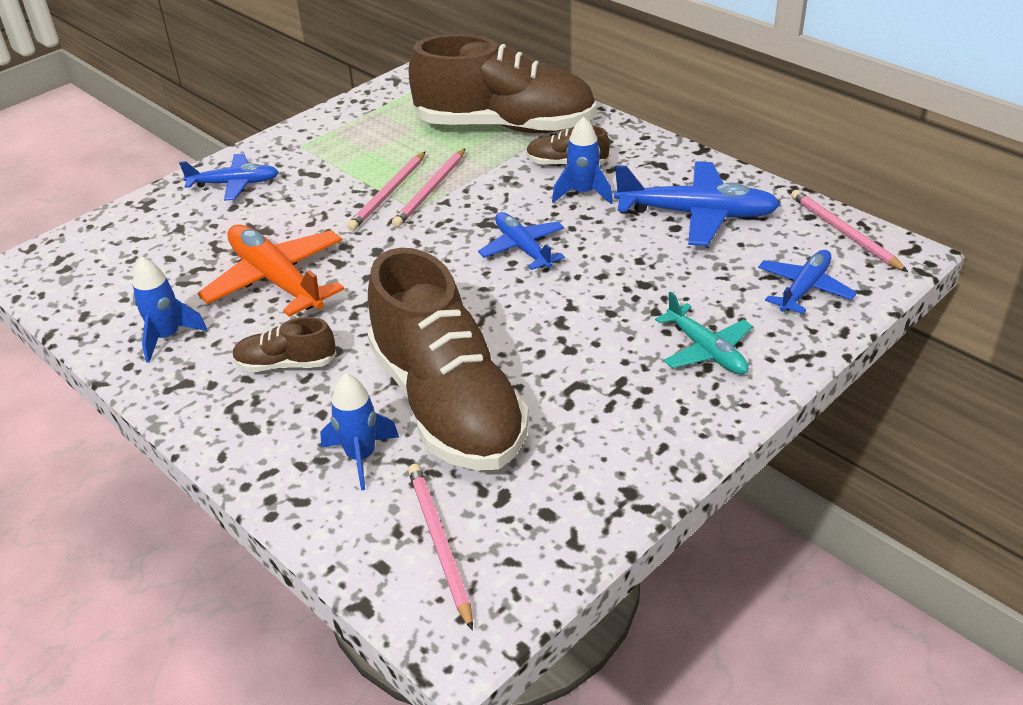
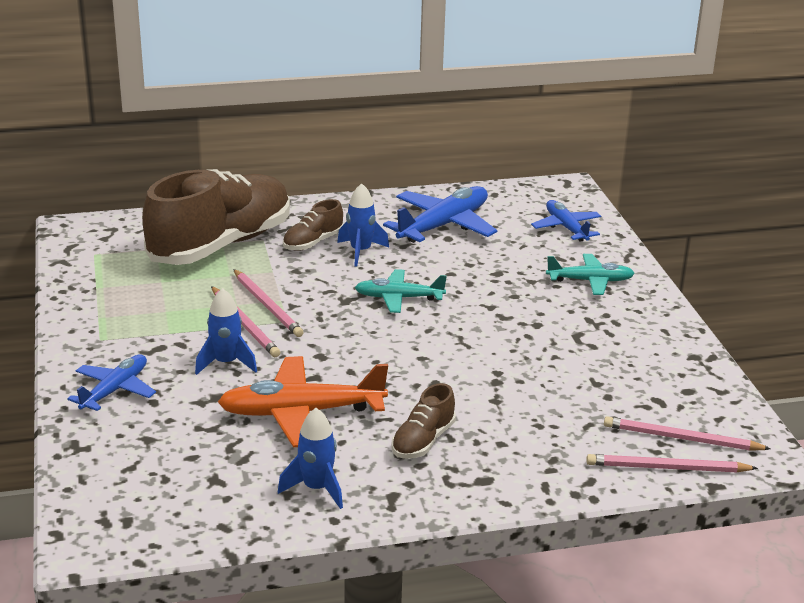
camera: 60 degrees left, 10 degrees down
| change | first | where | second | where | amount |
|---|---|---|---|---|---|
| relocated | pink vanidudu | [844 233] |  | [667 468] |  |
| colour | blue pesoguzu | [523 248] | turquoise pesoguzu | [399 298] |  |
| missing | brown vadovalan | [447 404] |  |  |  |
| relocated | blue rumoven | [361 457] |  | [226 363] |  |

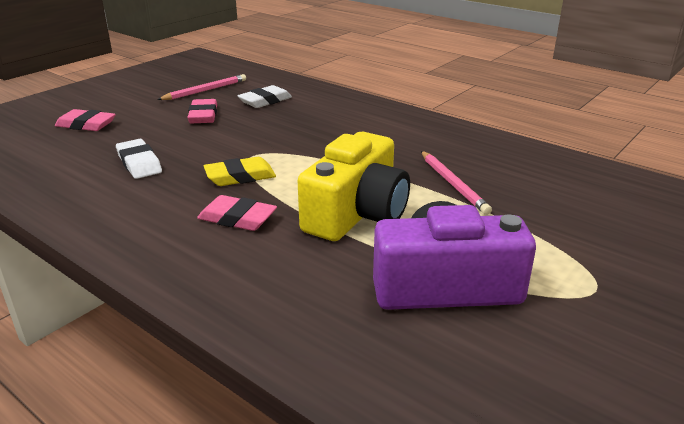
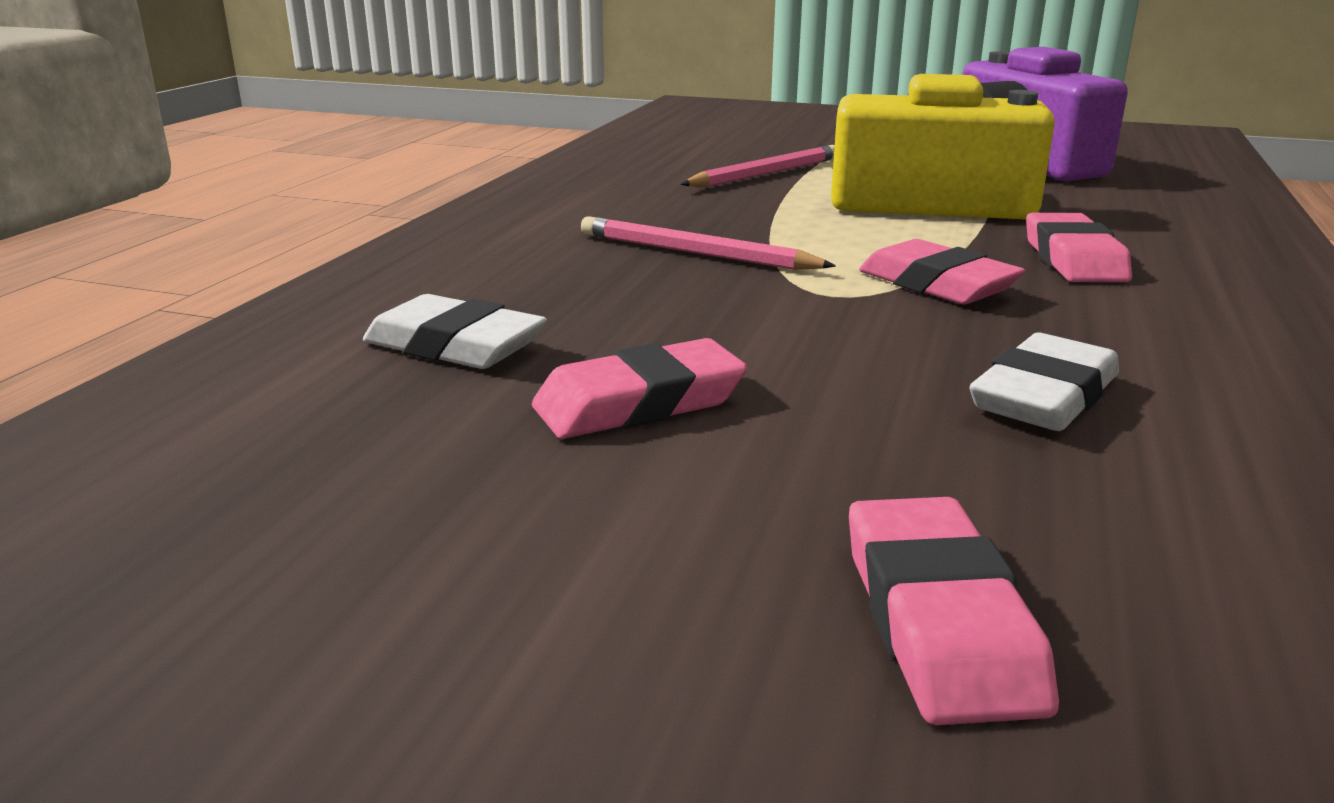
camera: 110 degrees left, 5 degrees down
| change | first | where | second | where | amount |
|---|---|---|---|---|---|
| relocated | pink vanidudu | [205 90] |  | [696 253] |  |
| colour | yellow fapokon | [240 176] | pink fapokon | [937 284] |  |

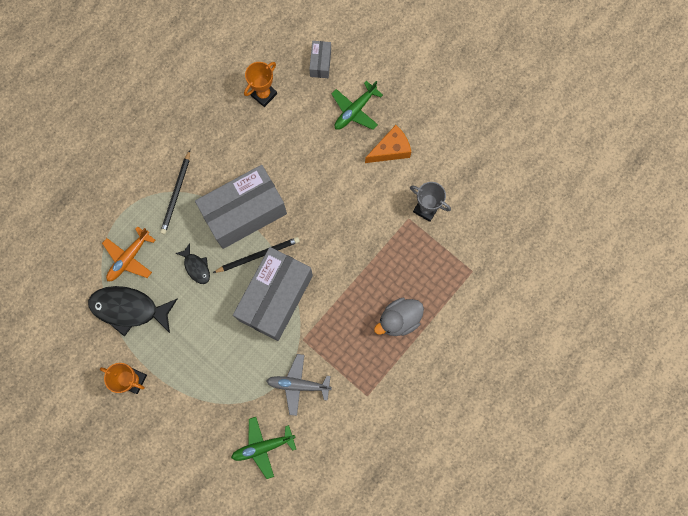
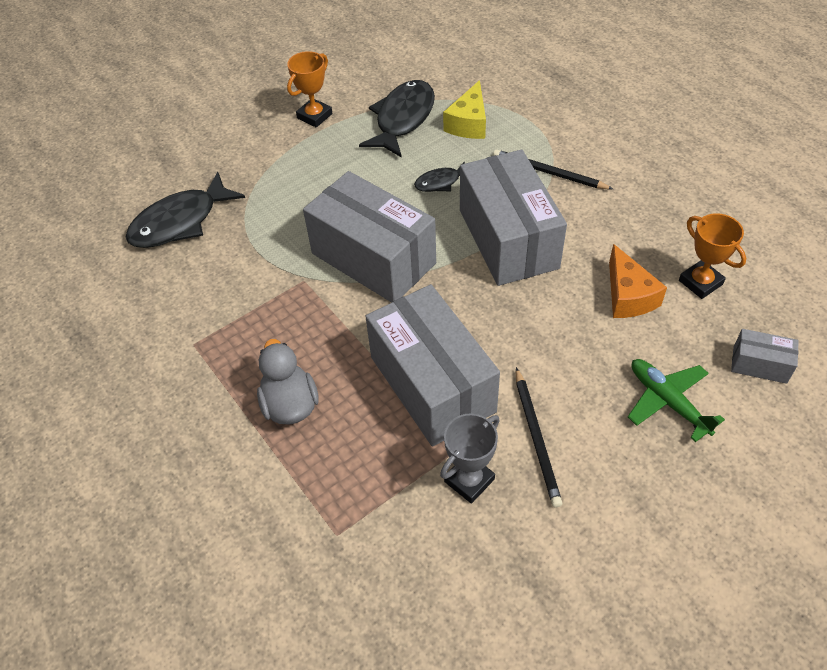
camera: 105 degrees right, 25 degrees down
| change | first | where | second | where | amount |
|---|---|---|---|---|---|
| relocated | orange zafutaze | [390 150] |  | [628 296] |  |
| exchanged | orange pesoguzu | [129 258] | yellow zafutaze | [468 123] |  |
| relocated | black vanidudu | [258 255] |  | [536 438] |  |
| missing | grey pesoguzu | [298 385] |  |  |  |
| exchanged | green pesoguzu | [263 447] | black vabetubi | [180 222] |  |
| appeared |  |  | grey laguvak | [432 384] |  |

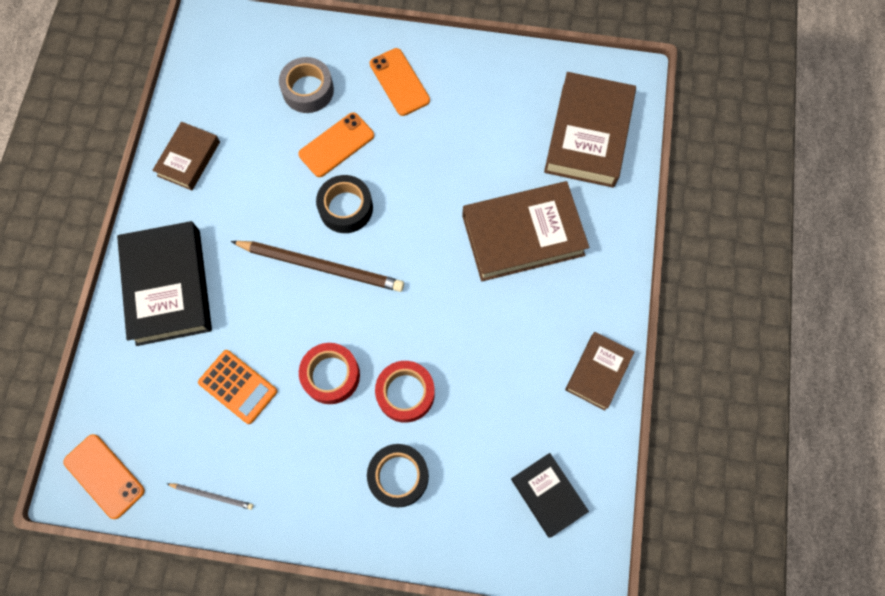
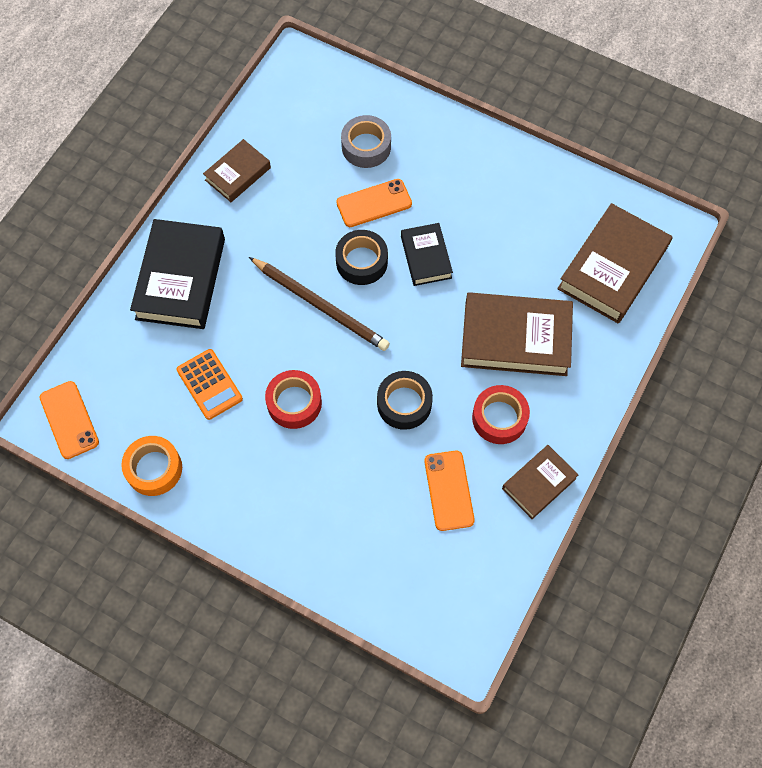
camera: 20 degrees right, 5 degrees down
| change | first | where | second | where | amount |
|---|---|---|---|---|---|
| relocated | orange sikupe | [399 82] |  | [449 490] |  |
| relocated | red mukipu | [405 393] |  | [499 418] |  |
| relocated | black mukipu | [398 476] |  | [404 403] |  |
| relocated | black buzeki | [548 495] |  | [426 257] |  |
| exchanged | grey vanidudu | [212 495] | orange mukipu | [154 468] |  |

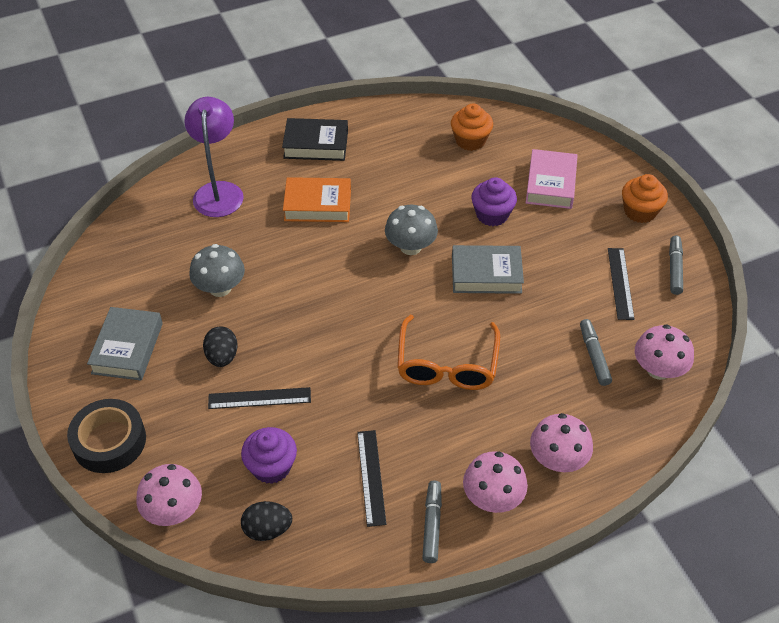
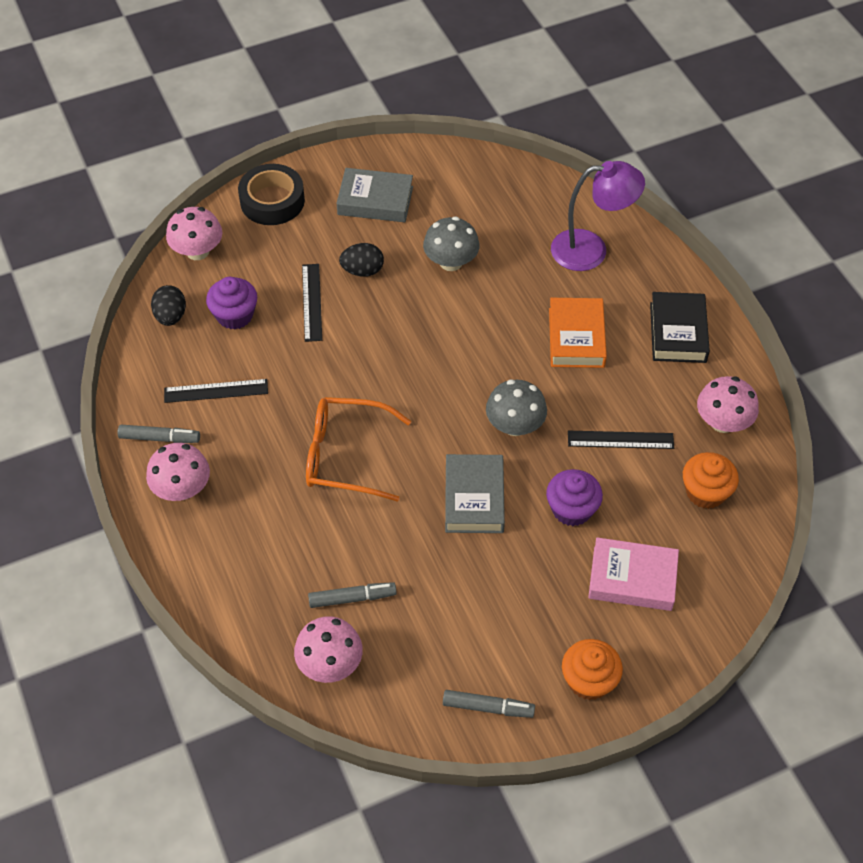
camera: 90 degrees right, 5 degrees up
| change | first | where | second | where | amount |
|---|---|---|---|---|---|
| relocated | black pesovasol | [620 283] |  | [620 440] |  |
| relocated | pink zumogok | [557 459] |  | [722 422] |  |

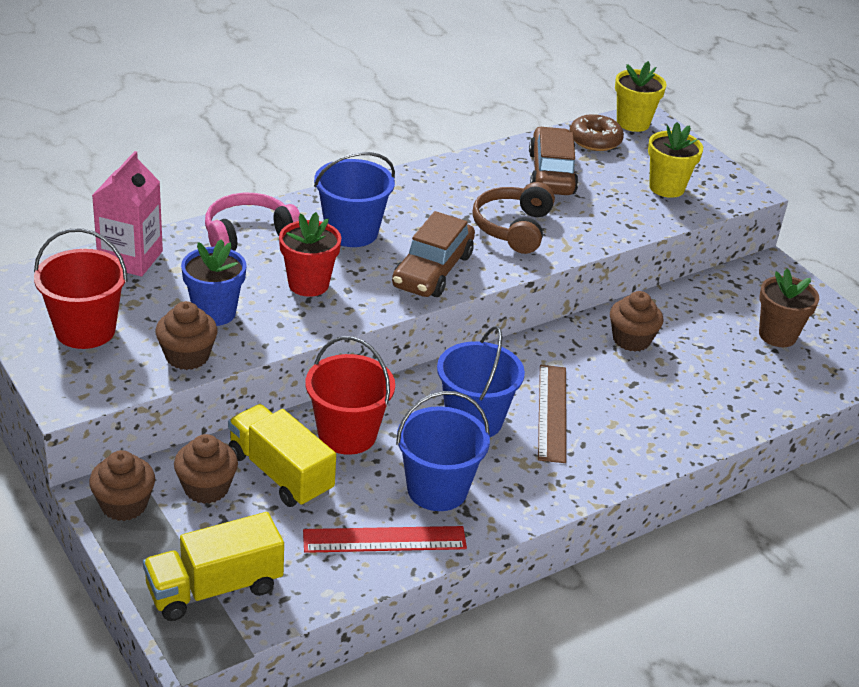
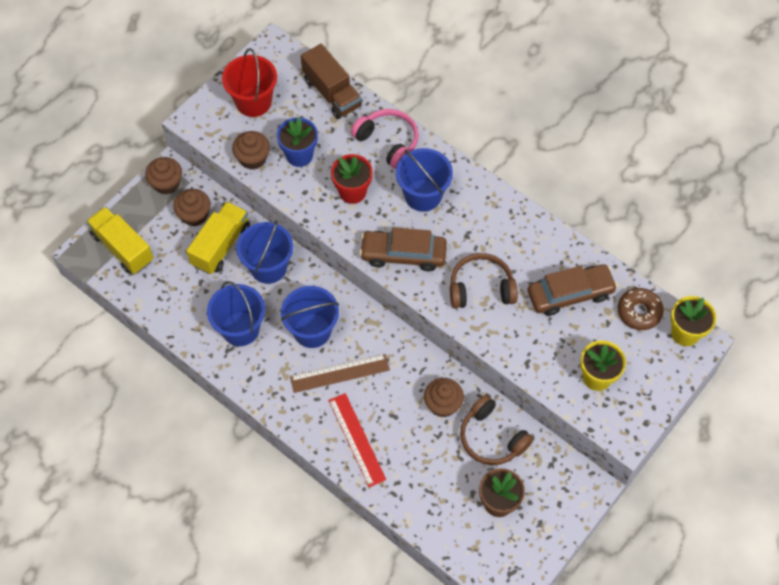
camera: 75 degrees right, 25 degrees up
| change | first | where | second | where | amount |
|---|---|---|---|---|---|
| exchanged | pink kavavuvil | [130 258] | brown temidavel | [332 93] |  |
| colour | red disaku | [347 434] | blue disaku | [268 267] |  |
| relocated | red pesovasol | [384 540] |  | [356 439] |  |
| appeared |  |  | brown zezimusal | [491 438] |  |

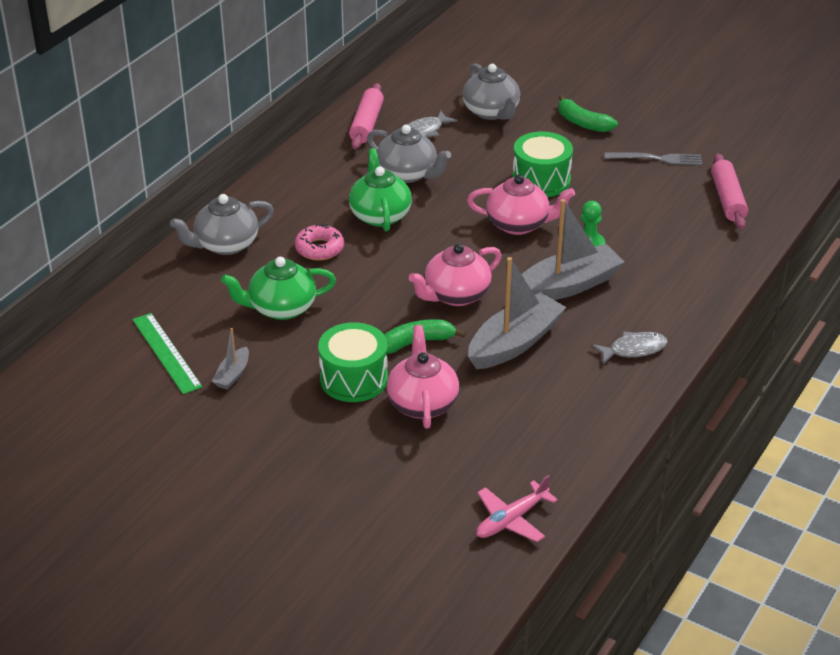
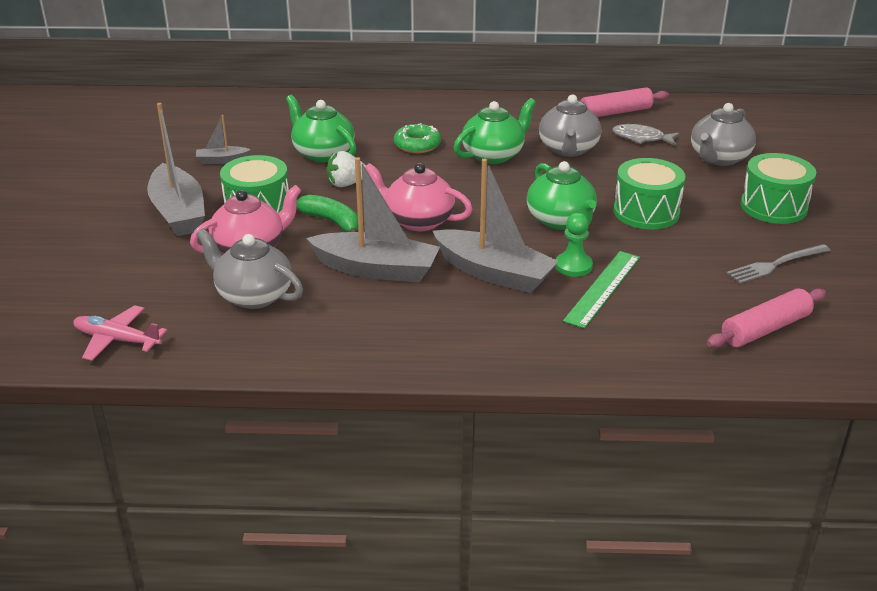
camera: 60 degrees right, 5 degrees down
| change | first | where | second | where | amount |
|---|---|---|---|---|---|
| exchanged | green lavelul | [582 123] | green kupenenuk | [773 207] |  |
| spun | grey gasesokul | [657 159] |  | [775 265] | 90 degrees clockwise |
| colour | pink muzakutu | [519 224] | green muzakutu | [561 220] |  |
| relocated | grey muzakutu | [225 245] |  | [253 296] |  |
| colour | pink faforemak | [319 248] | green faforemak | [417 145] |  |
| relocated | green pesovasol | [166 353] |  | [602 288] |  |
| missing | grey vabetubi | [633 349] |  |  |  |
| appeared |  |  | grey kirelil | [178 212] |  |
| appeared |  |  | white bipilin | [346 184] |  |

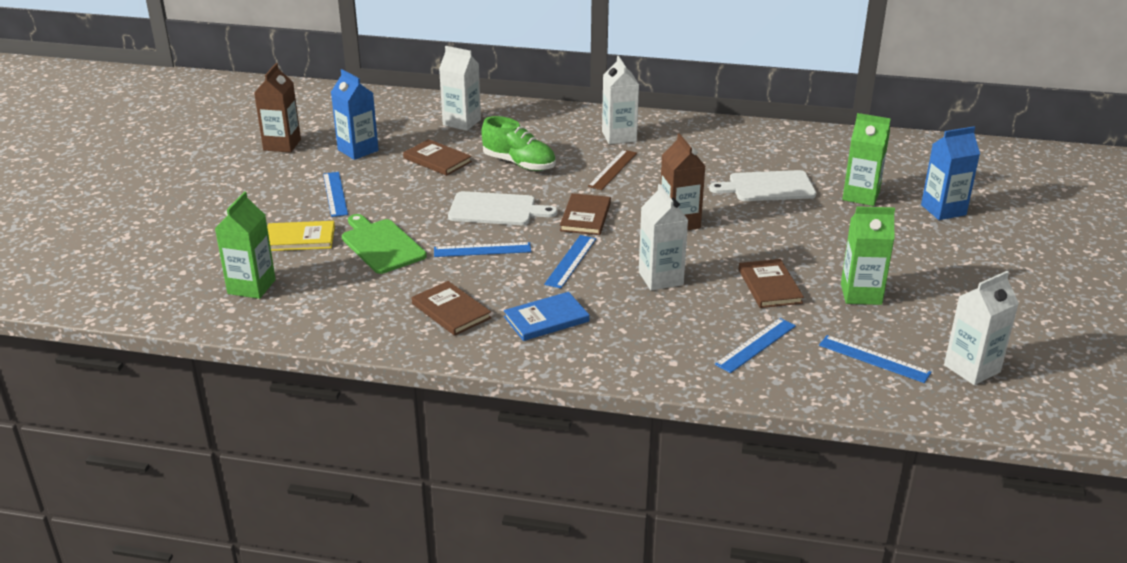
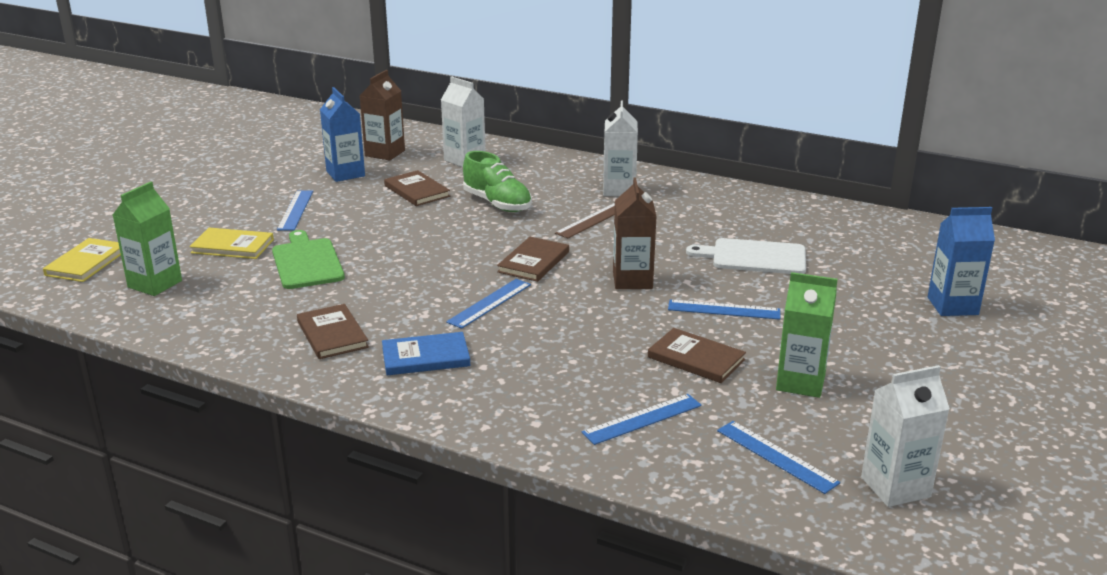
camera: 15 degrees right, 5 degrees down
| change | first | where | second | where | amount |
|---|---|---|---|---|---|
| relocated | brown kavavuvil | [282 145] |  | [385 153] |  |
| missing | green kavavuvil | [861 196] |  |  |  |
| missing | white kavavuvil | [660 278] |  |  |  |
| missing | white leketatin | [496 209] |  |  |  |
| relocated | blue pesovasol | [482 250] |  | [724 310] |  |
| spun | brown buzeki | [769 286] |  | [696 359] | 60 degrees counterclockwise |
| appeared |  |  | yellow buzeki | [86 263] |  |

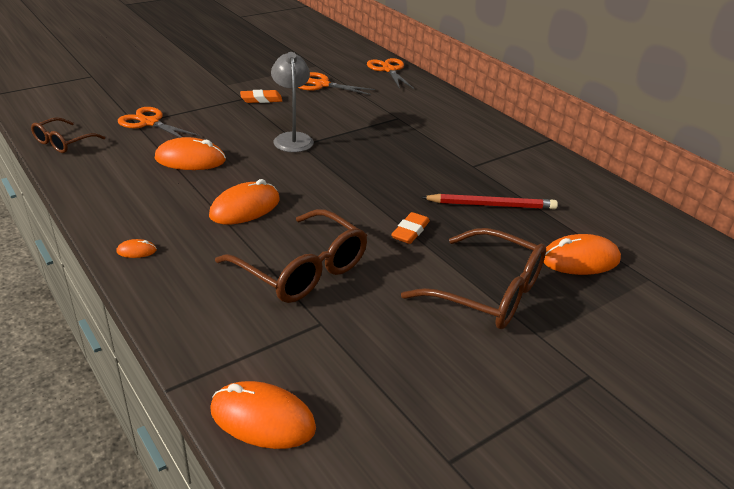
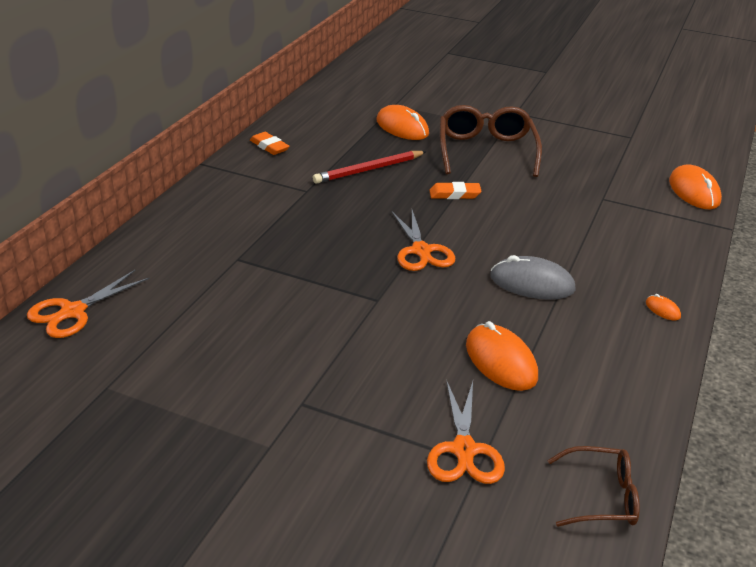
camera: 120 degrees left, 0 degrees up
| change | first | where | second | where | amount |
|---|---|---|---|---|---|
| missing | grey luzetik | [292 138] |  |  |  |
| relocated | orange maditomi | [321 84] |  | [421 251] |  |
| relocated | orange fapokon | [261 99] |  | [269 146] |  |
| colour | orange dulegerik | [245 208] | grey dulegerik | [532 283] |  |
| spun | red vanidudu | [491 205] |  | [369 170] | 90 degrees counterclockwise |
| missing | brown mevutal | [302 270] |  |  |  |

